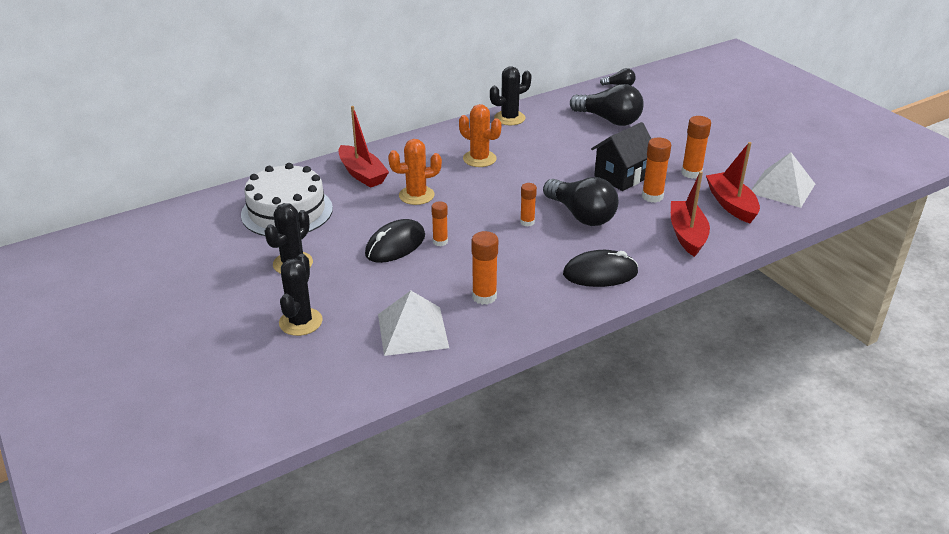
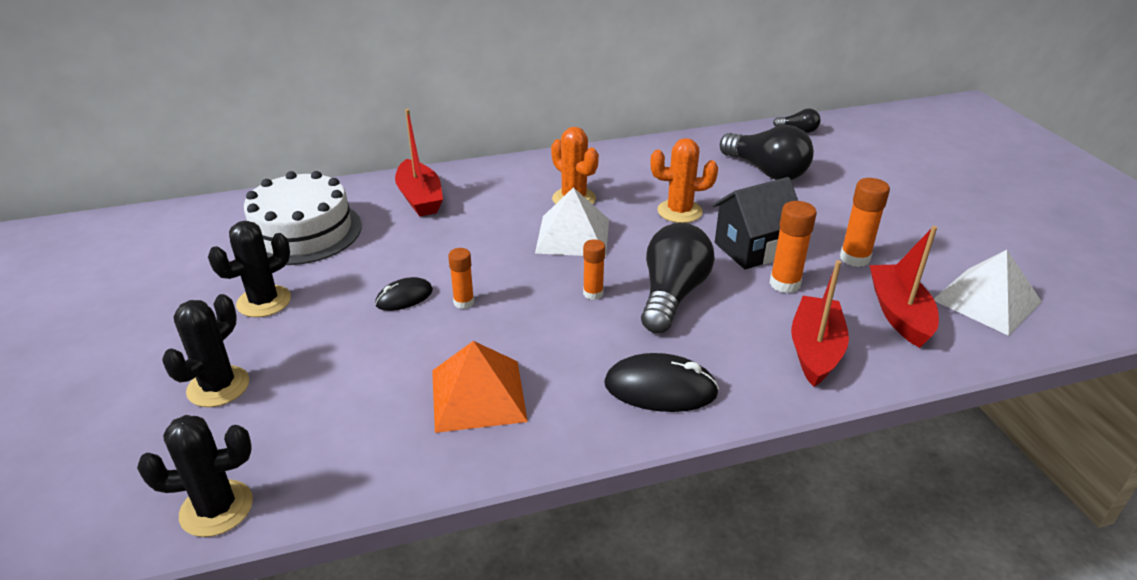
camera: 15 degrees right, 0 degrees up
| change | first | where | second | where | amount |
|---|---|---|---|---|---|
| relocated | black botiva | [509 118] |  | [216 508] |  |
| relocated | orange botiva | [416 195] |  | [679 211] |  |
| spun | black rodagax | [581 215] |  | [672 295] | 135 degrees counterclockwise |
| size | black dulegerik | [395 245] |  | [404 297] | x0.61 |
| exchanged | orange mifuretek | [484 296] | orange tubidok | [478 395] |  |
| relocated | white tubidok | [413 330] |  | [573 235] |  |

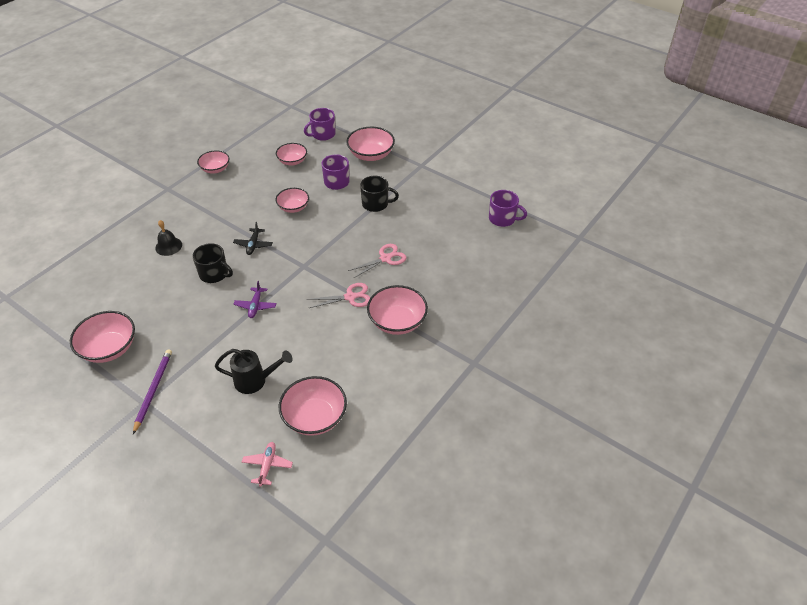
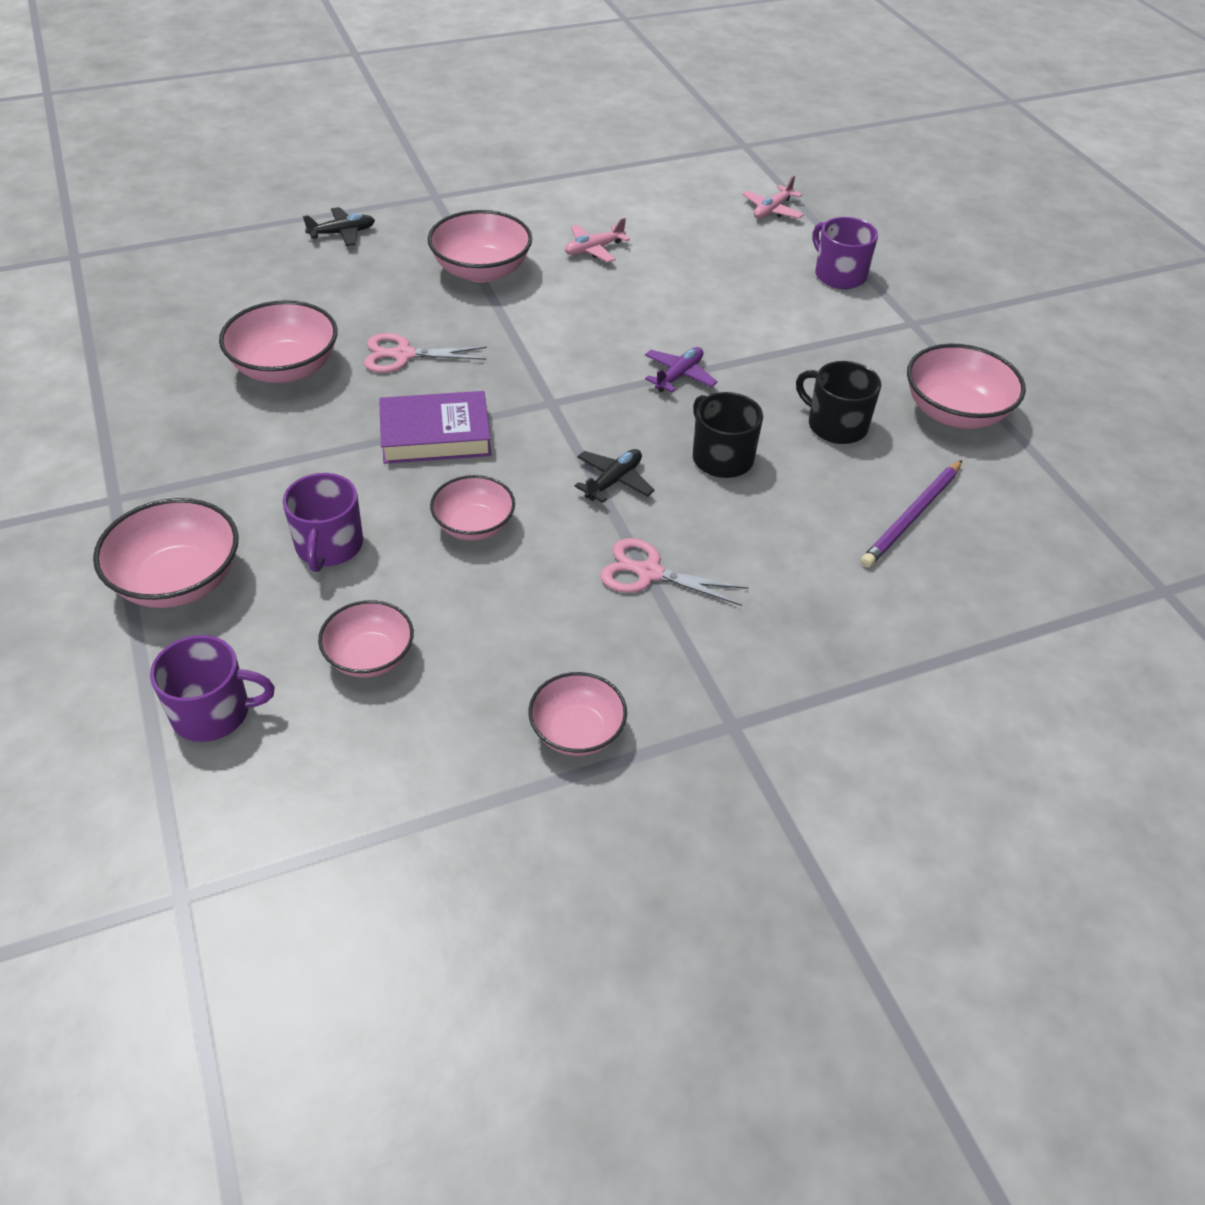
camera: 150 degrees left, 0 degrees up
| change | first | where | second | where | amount |
|---|---|---|---|---|---|
| relocated | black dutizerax | [376 204] |  | [835 425] |  |
| relocated | purple dutizerax | [502 219] |  | [839 275] |  |
| missing | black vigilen | [168 246] |  |  |  |
| relocated | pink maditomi | [350 297] |  | [649 573] |  |
| relocated | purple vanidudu | [153 390] |  | [912 516] |  |
| missing | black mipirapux | [255 381] |  |  |  |
| relocated | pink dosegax | [315 417] |  | [285 368] |  |
| appeared |  |  | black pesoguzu | [342 233] |  |
| appeared |  |  | pink pesoguzu | [593 249] |  |
| appeared |  |  | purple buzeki | [435 435] |  |

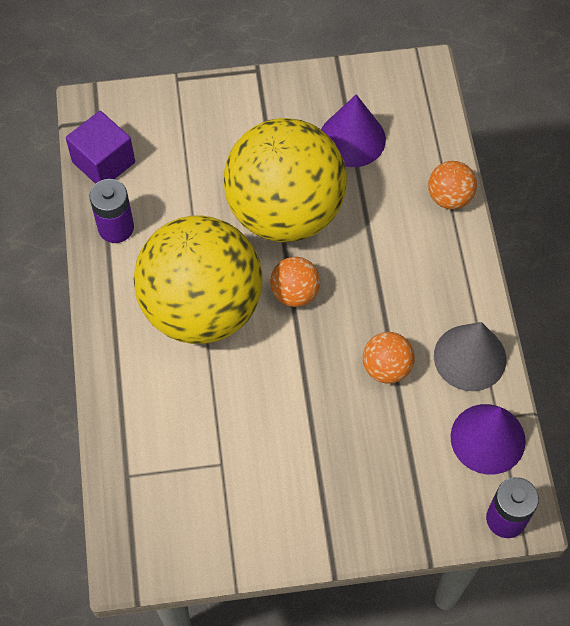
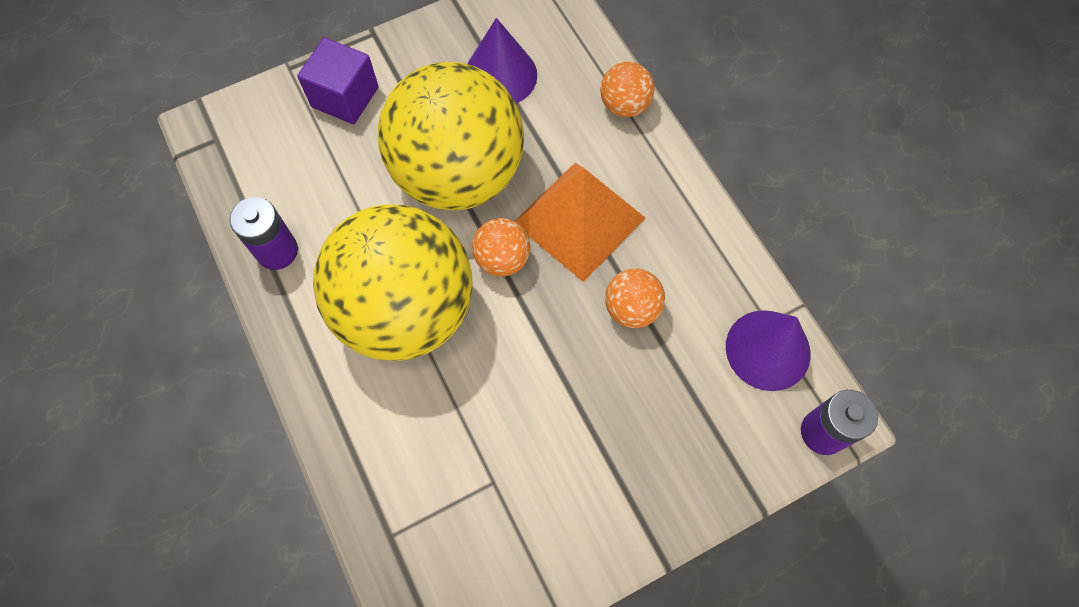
camera: 20 degrees left, 5 degrees up
| change | first | where | second | where | amount |
|---|---|---|---|---|---|
| relocated | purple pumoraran | [103 162] |  | [345 97] |  |
| missing | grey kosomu | [470 357] |  |  |  |
| appeared |  |  | orange tubidok | [579 220] |  |

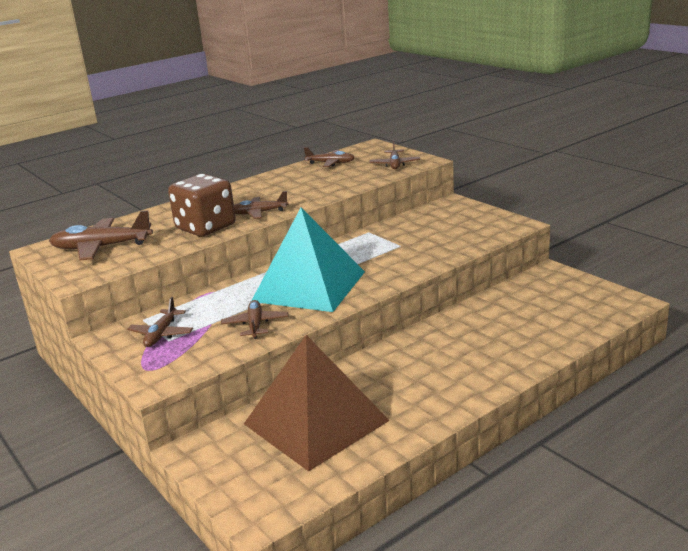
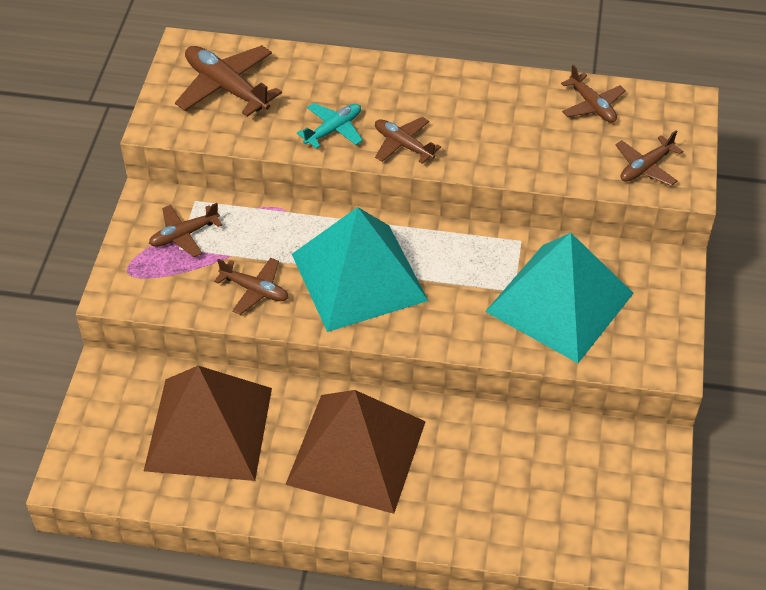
camera: 45 degrees right, 25 degrees up
| change | first | where | second | where | amount |
|---|---|---|---|---|---|
| exchanged | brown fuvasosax | [206 227] | turquoise pesoguzu | [333 130] |  |
| spun | brown pesoguzu | [255 325] |  | [255 290] | 75 degrees clockwise |
| appeared |  |  | turquoise tubidok | [560 302] |  |
| appeared |  |  | brown tubidok | [356 452] |  |

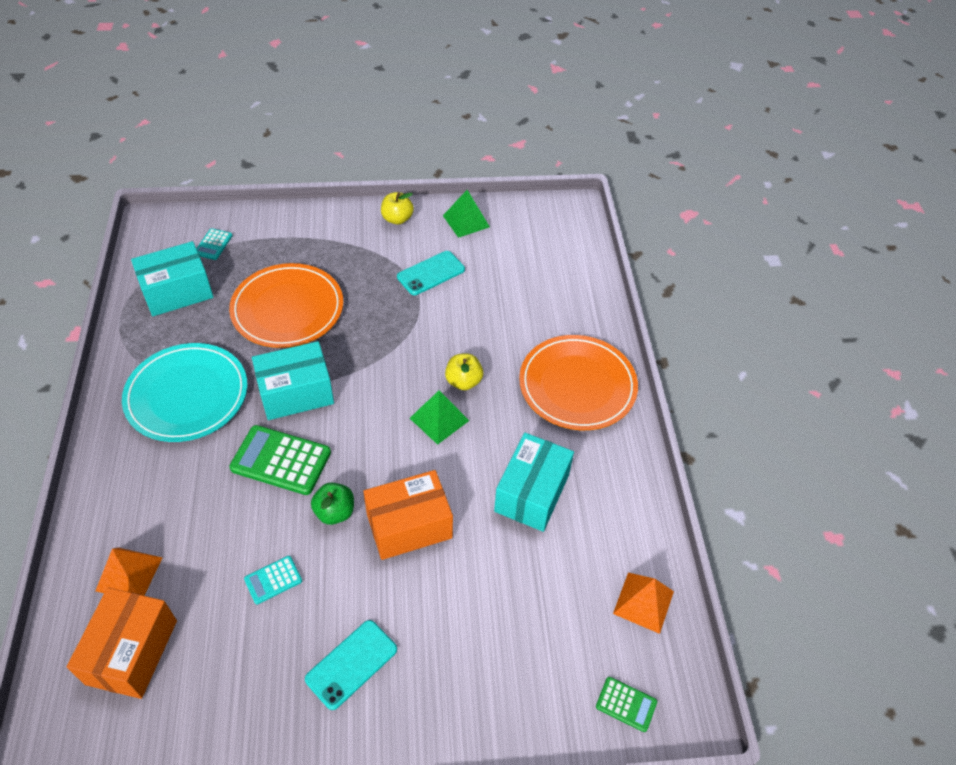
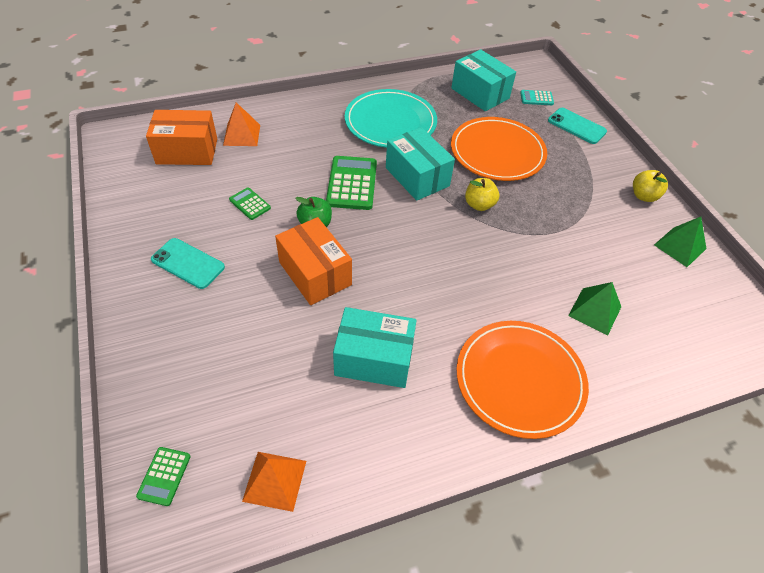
camera: 75 degrees right, 0 degrees up
| change | first | where | second | where | amount |
|---|---|---|---|---|---|
| relocated | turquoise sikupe | [431 273] |  | [576 126] |  |
| relocated | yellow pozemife | [463 381] |  | [479 205] |  |
| relocated | green tubidok | [439 419] |  | [595 311] |  |
| colour | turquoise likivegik | [273 580] | green likivegik | [250 204] |  |

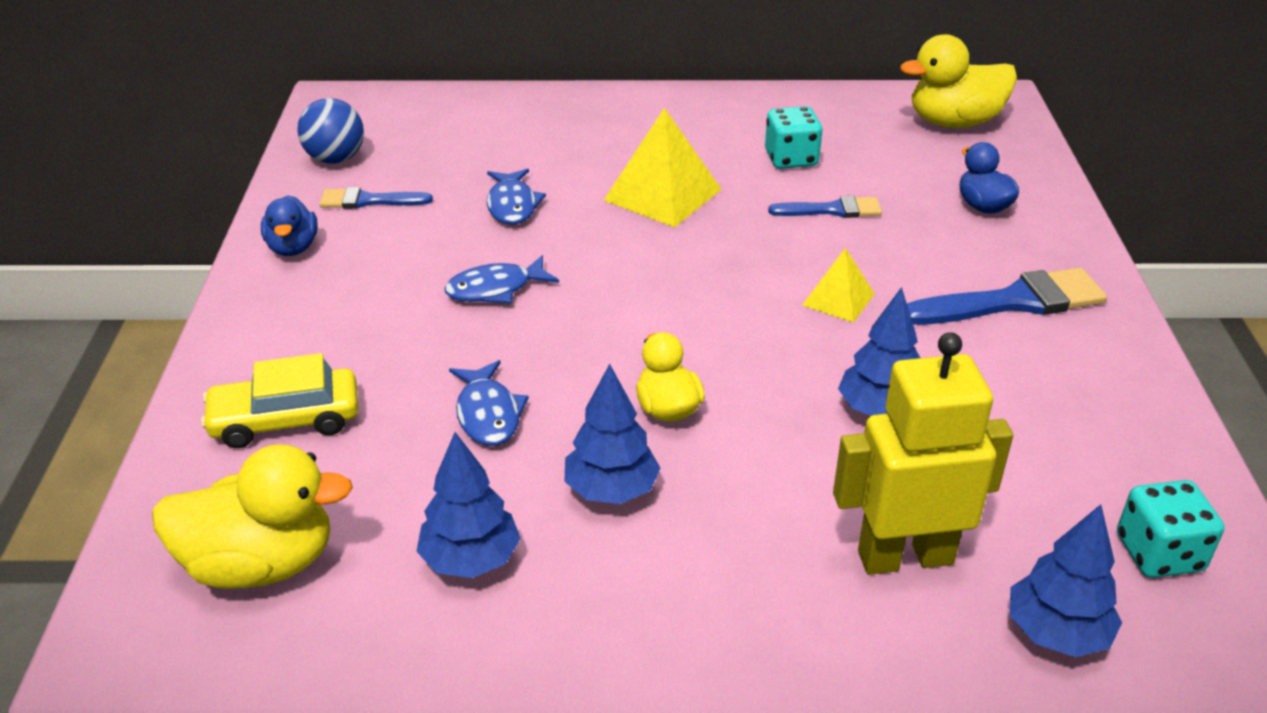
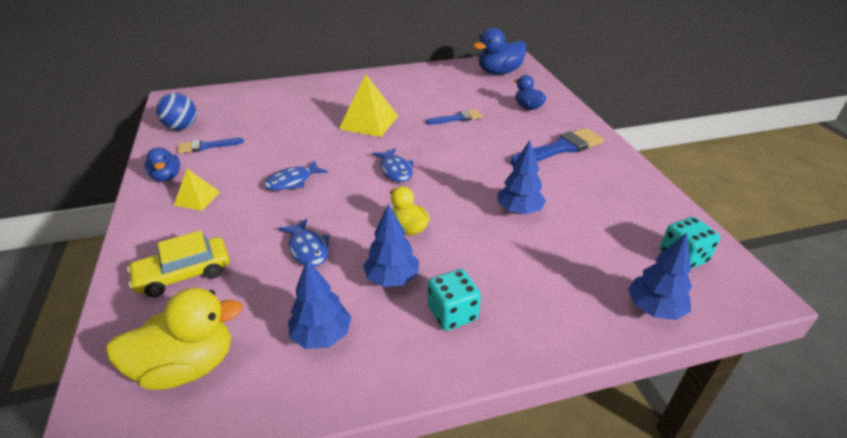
camera: 15 degrees left, 0 degrees up
| change | first | where | second | where | amount |
|---|---|---|---|---|---|
| colour | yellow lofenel | [954 122] | blue lofenel | [499 72] |  |
| relocated | turquoise fuvasosax | [791 158] |  | [452 313] |  |
| relocated | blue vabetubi | [512 205] |  | [395 170] |  |
| relocated | yellow tubidok | [838 299] |  | [197 198] |  |
| missing | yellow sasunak | [904 557] |  |  |  |

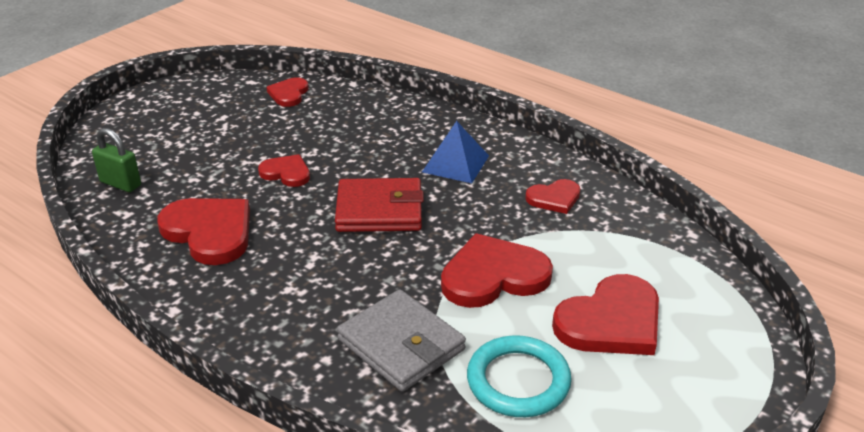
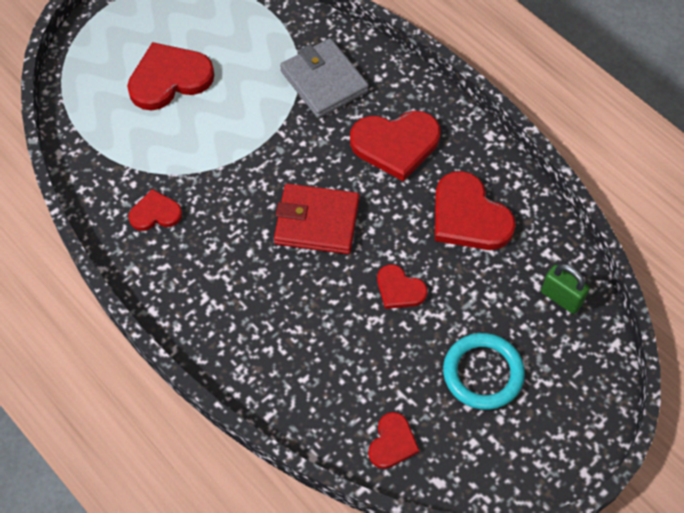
camera: 170 degrees left, 25 degrees up
| change | first | where | second | where | amount |
|---|---|---|---|---|---|
| missing | blue tubidok | [455 163] |  |  |  |
| relocated | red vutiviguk | [493 276] |  | [395 144] |  |
| relocated | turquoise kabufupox | [518 381] |  | [483 373] |  |

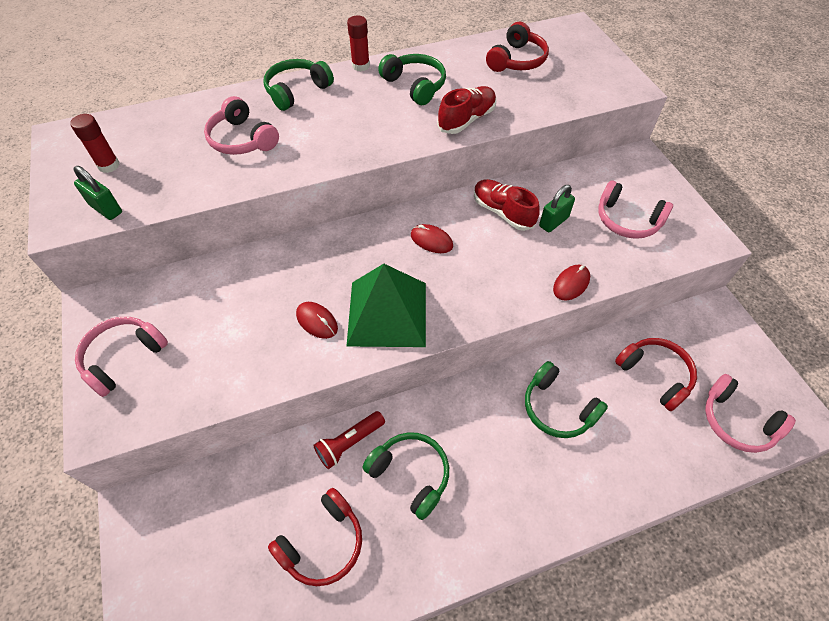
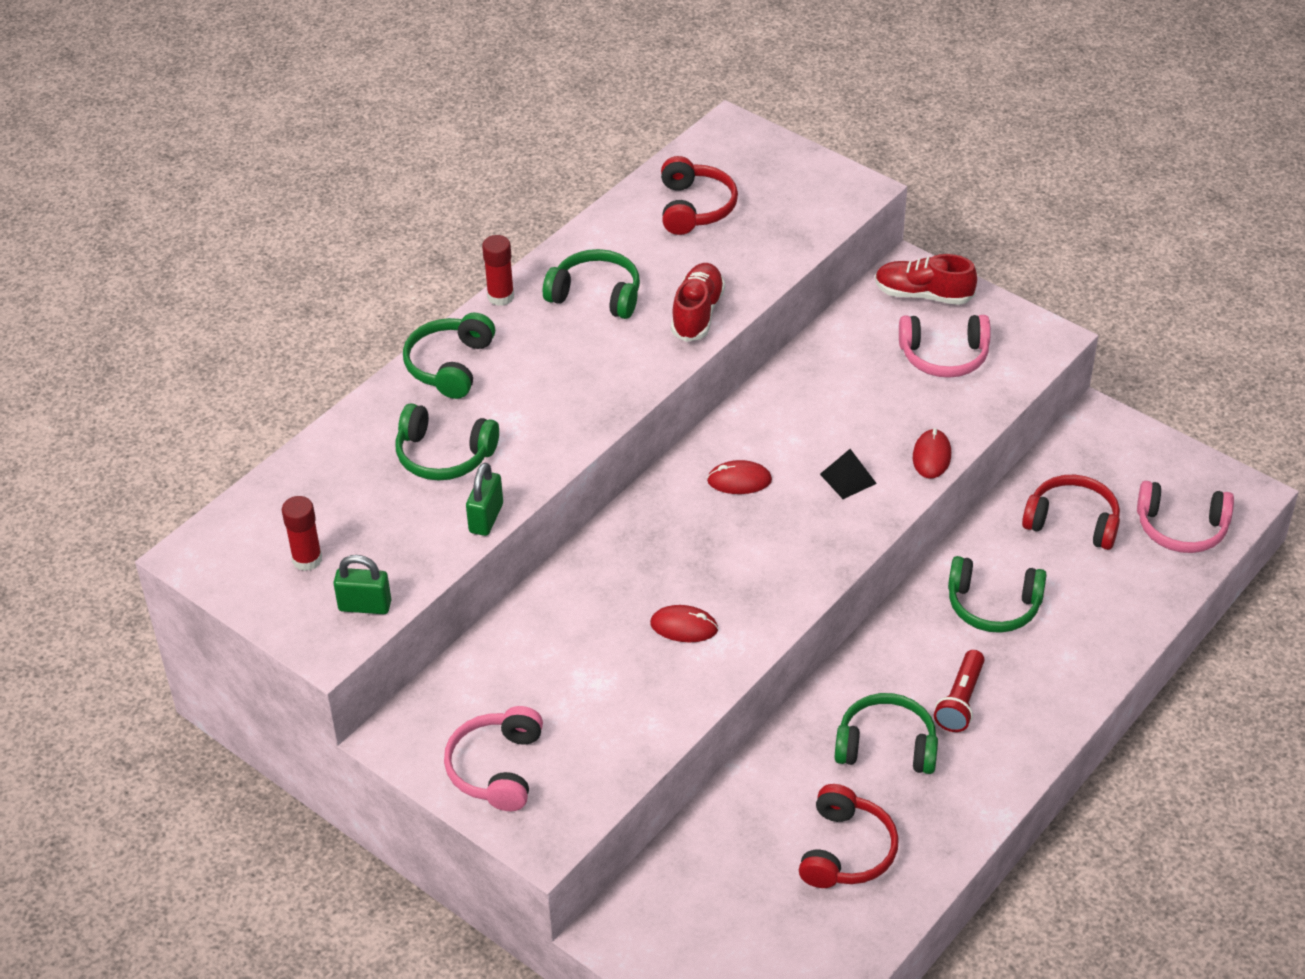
camera: 30 degrees left, 10 degrees down
| change | first | where | second | where | amount |
|---|---|---|---|---|---|
| colour | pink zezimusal | [242 139] | green zezimusal | [444 455] |  |
| relocated | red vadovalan | [502 212] |  | [923 295] |  |
| relocated | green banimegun | [553 222] |  | [486 518] |  |
| missing | green tubidok | [387 313] |  |  |  |
| relocated | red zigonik | [349 443] |  | [960 700] |  |
| appeared |  |  | black tubidok | [848 478] |  |

